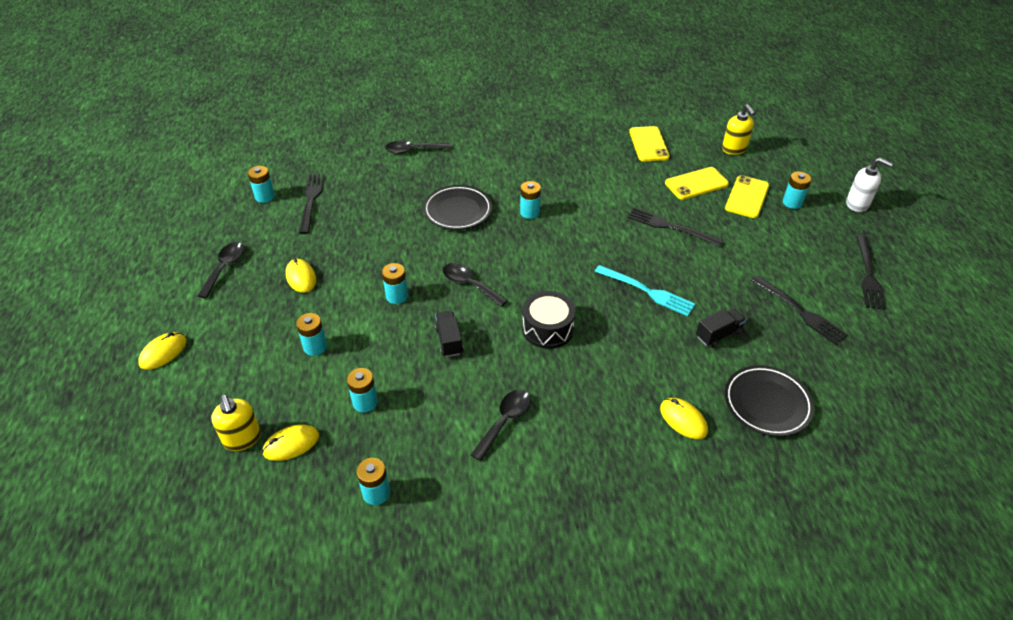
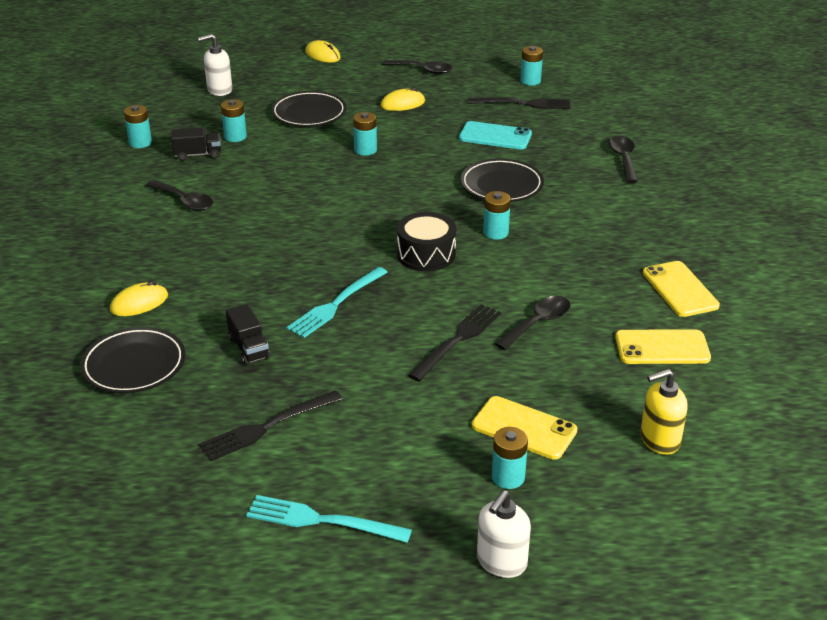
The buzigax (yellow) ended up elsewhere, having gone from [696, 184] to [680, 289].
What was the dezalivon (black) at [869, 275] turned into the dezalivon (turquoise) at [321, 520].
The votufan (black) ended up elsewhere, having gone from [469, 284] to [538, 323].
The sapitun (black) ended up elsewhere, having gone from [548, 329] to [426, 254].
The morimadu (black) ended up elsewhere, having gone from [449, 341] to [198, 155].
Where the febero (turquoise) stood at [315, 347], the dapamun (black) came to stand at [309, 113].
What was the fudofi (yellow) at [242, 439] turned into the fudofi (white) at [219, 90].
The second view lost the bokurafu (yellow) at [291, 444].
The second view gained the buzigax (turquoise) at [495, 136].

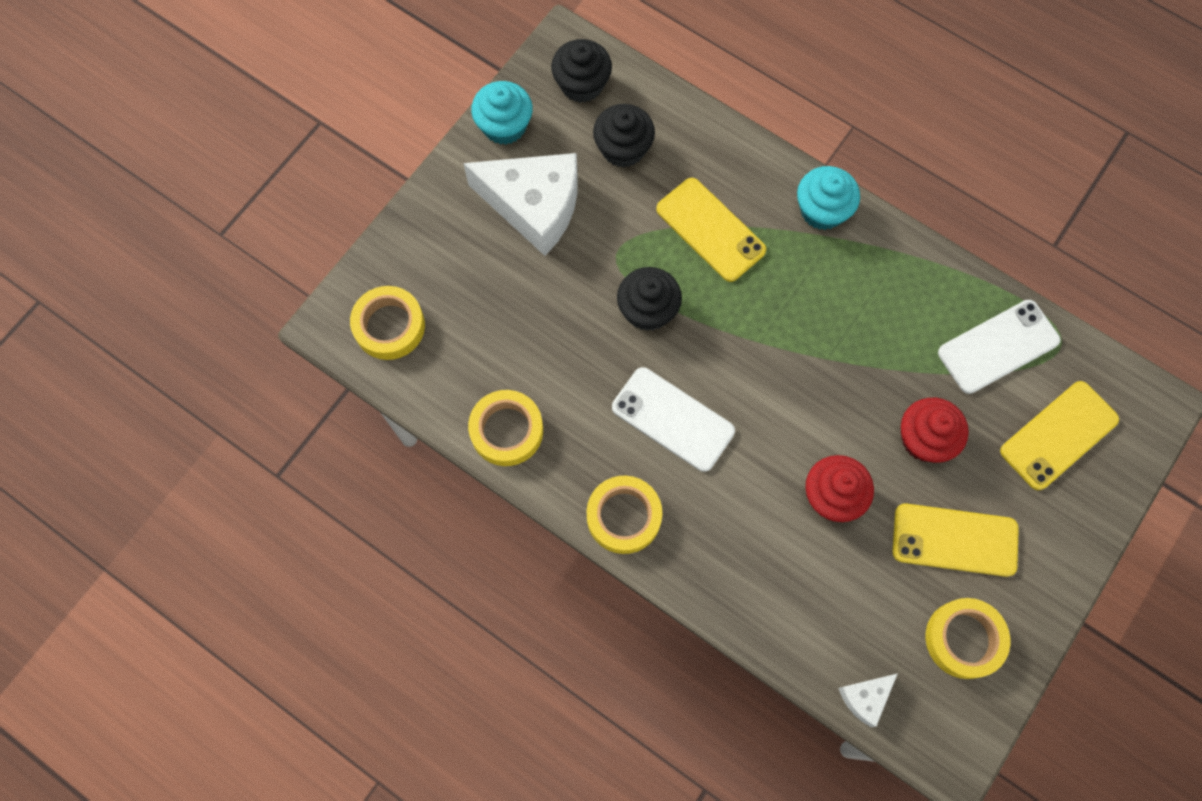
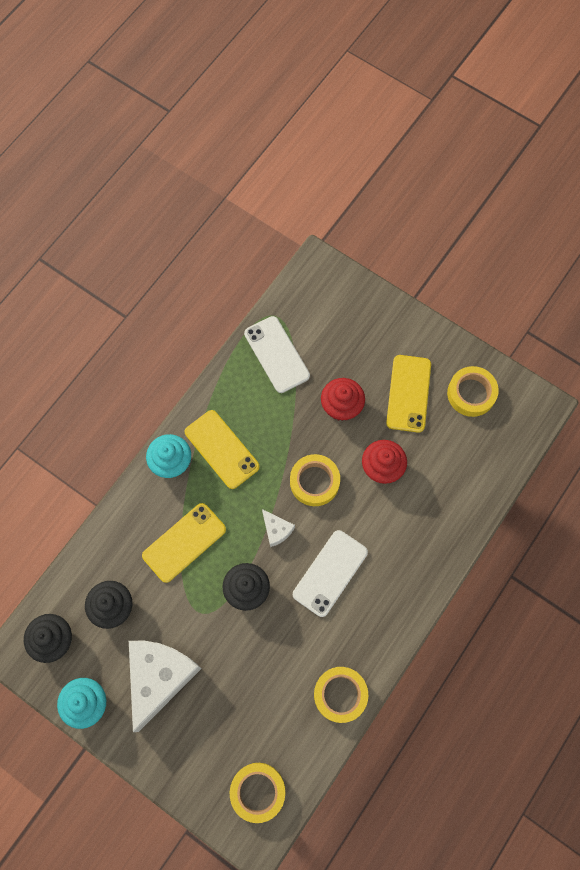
The buzigax (yellow) ended up elsewhere, having gone from [1058, 435] to [221, 449].
The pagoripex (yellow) ended up elsewhere, having gone from [624, 516] to [314, 482].
The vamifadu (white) ended up elsewhere, having gone from [865, 698] to [276, 530].

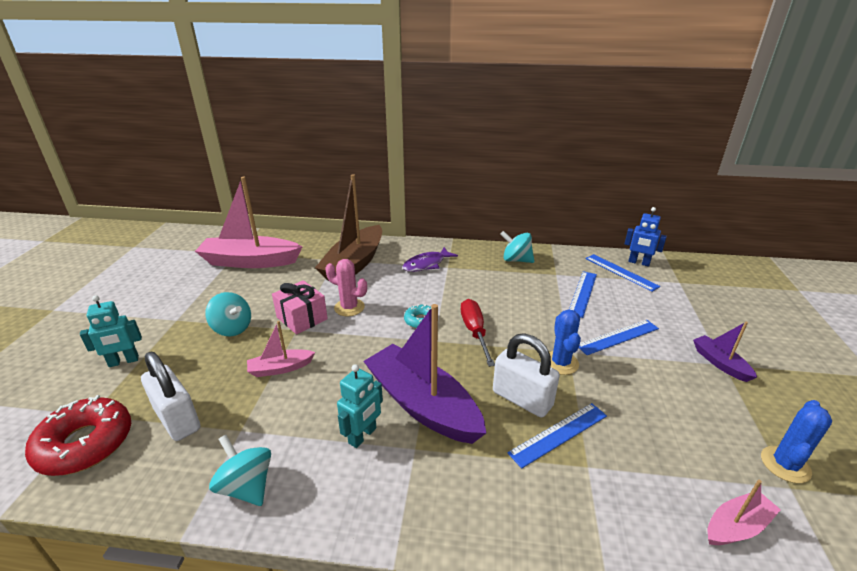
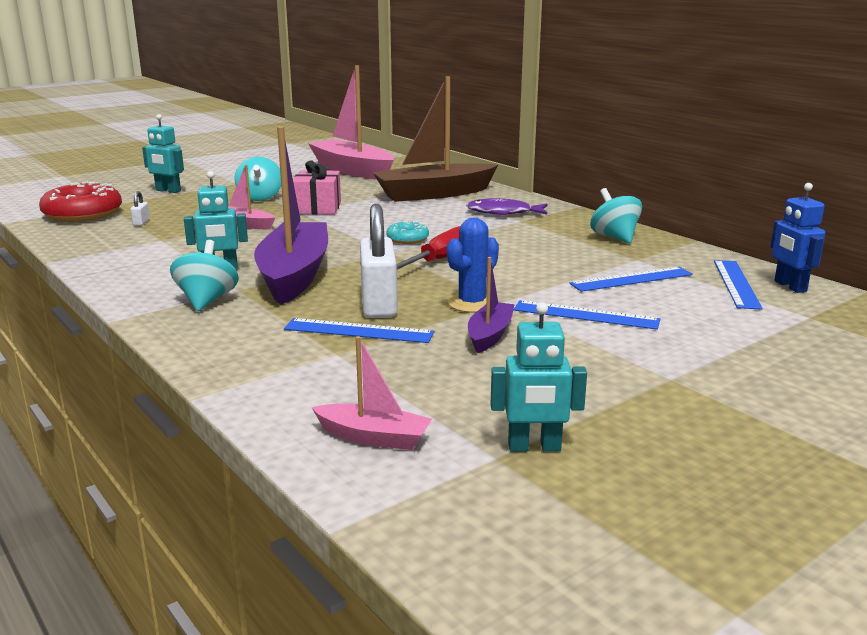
The second view lost the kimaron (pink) at [349, 307].
The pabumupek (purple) ended up elsewhere, having gone from [720, 363] to [490, 335].
The size of the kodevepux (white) at [177, 419] changed by a factor of 0.40.
Where the kimaron (blue) stood at [785, 464], the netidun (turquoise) came to stand at [534, 447].
The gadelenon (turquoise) ended up elsewhere, having gone from [246, 486] to [207, 301].

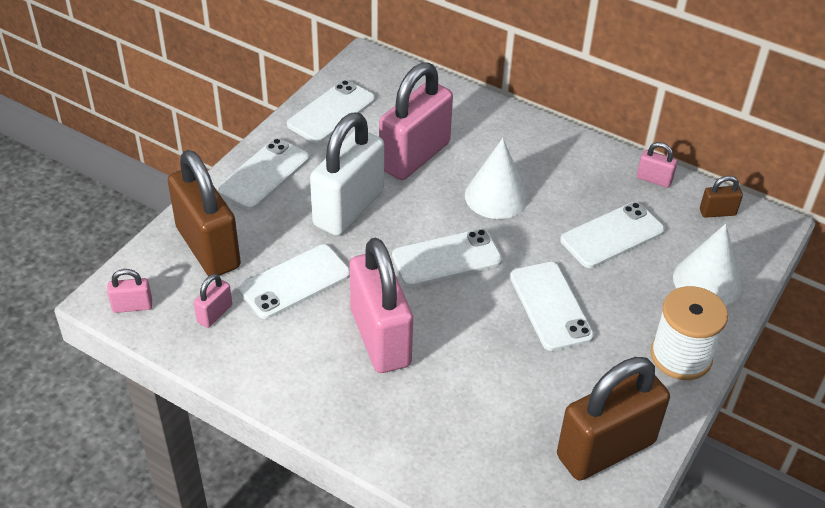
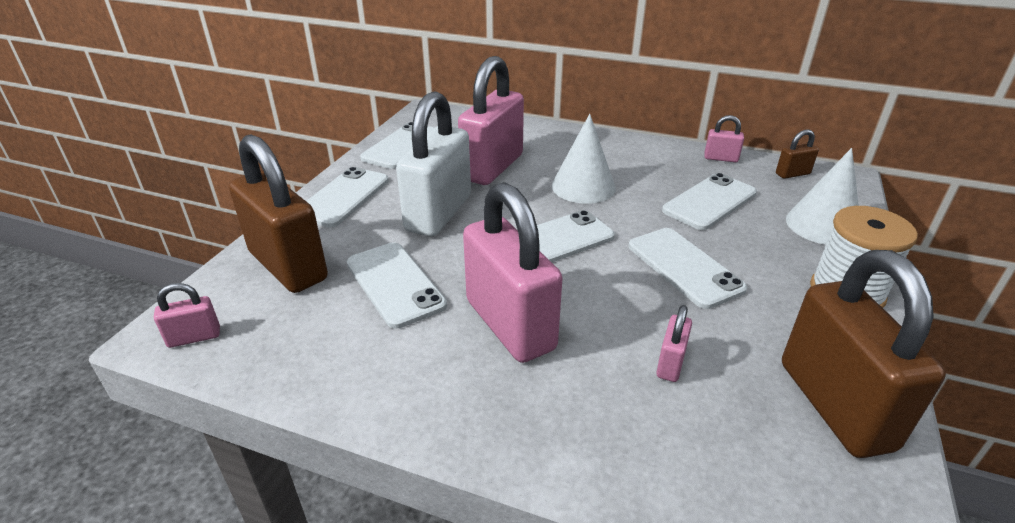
The buzigax (white) at [295, 282] ended up facing another way, 75 degrees counterclockwise from before.
The kodevepux (pink) ended up elsewhere, having gone from [214, 314] to [670, 363].
The kodevepux (brown) at [606, 449] ended up facing another way, 60 degrees counterclockwise from before.

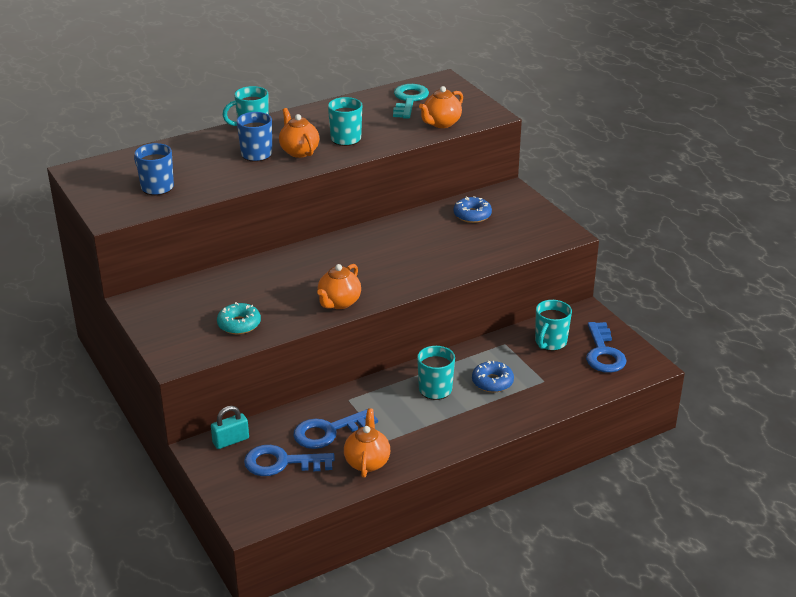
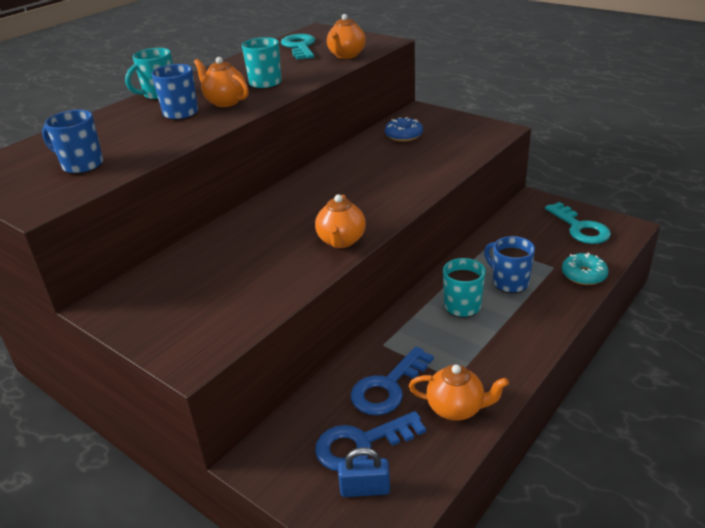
The second view lost the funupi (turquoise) at [550, 343].
The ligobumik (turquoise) ended up elsewhere, having gone from [239, 324] to [583, 275].
What was the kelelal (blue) at [603, 353] turned into the kelelal (turquoise) at [580, 228].
Where the ligobumik (blue) stood at [492, 382], the funupi (blue) came to stand at [509, 282].
The second view lost the kodevepux (turquoise) at [231, 440].
The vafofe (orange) at [367, 462] ended up facing another way, 120 degrees clockwise from before.
The second view gained the kodevepux (blue) at [365, 489].

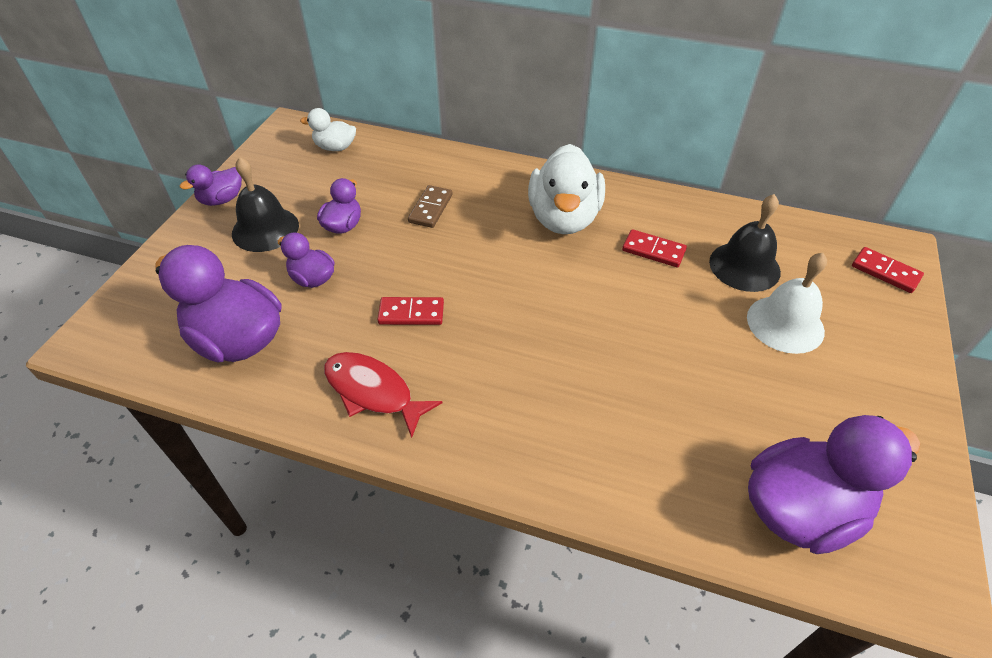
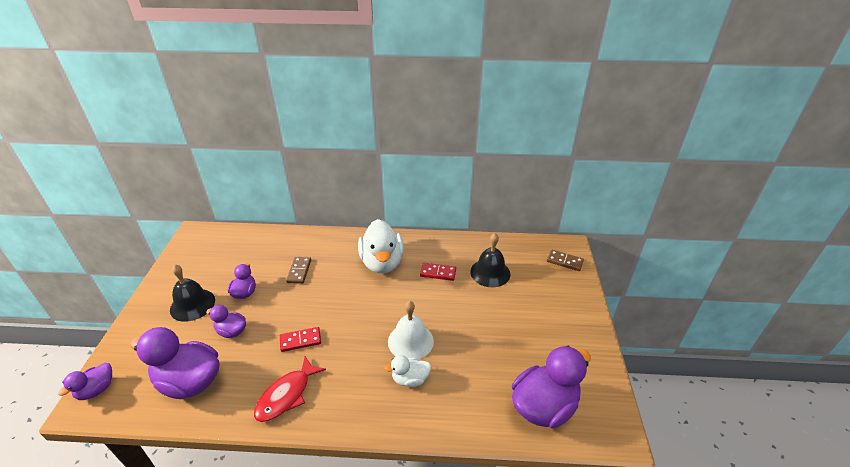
The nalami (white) ended up elsewhere, having gone from [335, 147] to [410, 379].
The nalami (purple) ended up elsewhere, having gone from [222, 199] to [97, 390].
What was the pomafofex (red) at [885, 272] turned into the pomafofex (brown) at [564, 261].
The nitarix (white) ended up elsewhere, having gone from [785, 324] to [410, 341].
The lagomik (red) at [373, 391] ended up facing another way, 75 degrees counterclockwise from before.

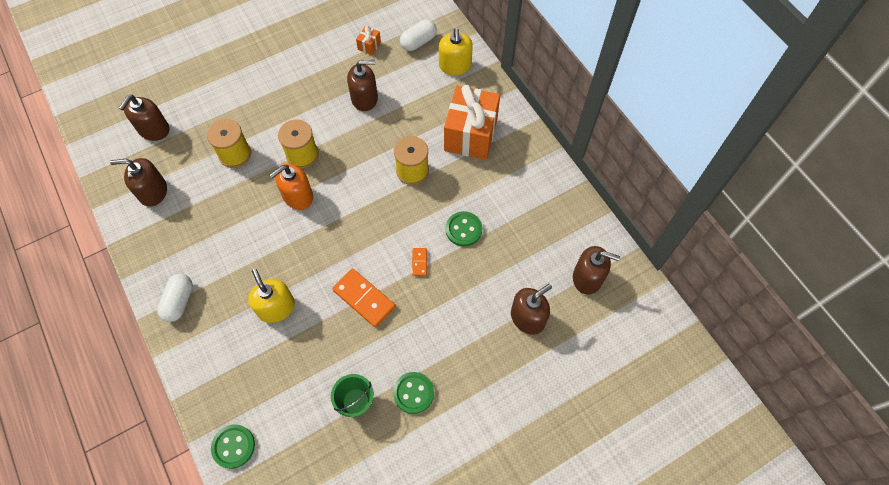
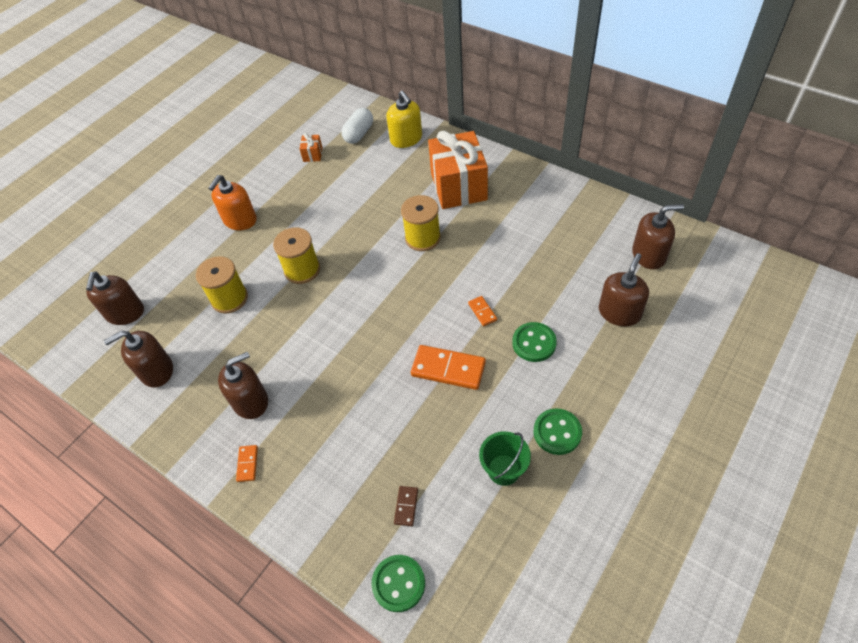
The fudofi (brown) ended up elsewhere, having gone from [364, 98] to [250, 401].
The fudofi (orange) ended up elsewhere, having gone from [298, 196] to [240, 220].
The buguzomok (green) ended up elsewhere, having gone from [463, 229] to [534, 343].
The second view lost the fudofi (yellow) at [276, 307].
Where the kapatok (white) stood at [179, 301], the pomafofex (orange) came to stand at [247, 464].
The second view gained the pomafofex (brown) at [406, 506].

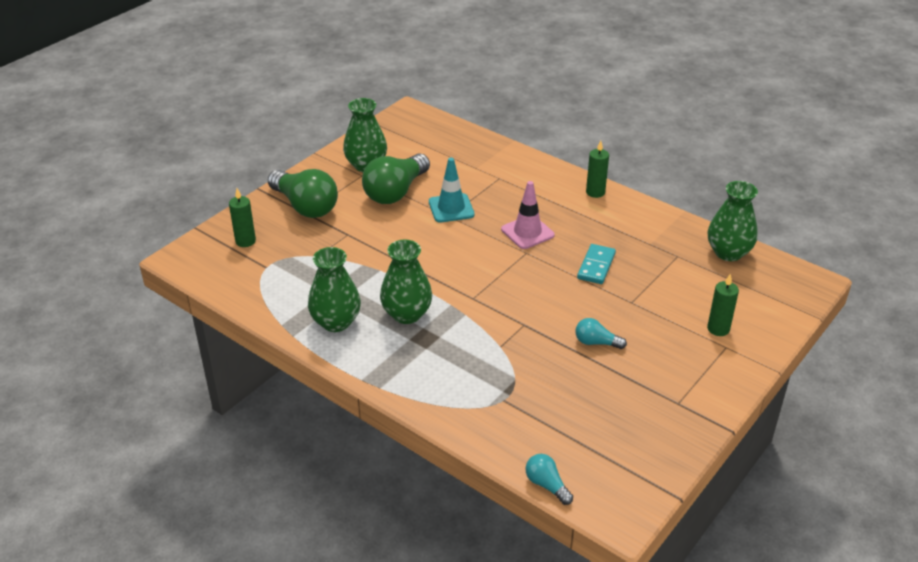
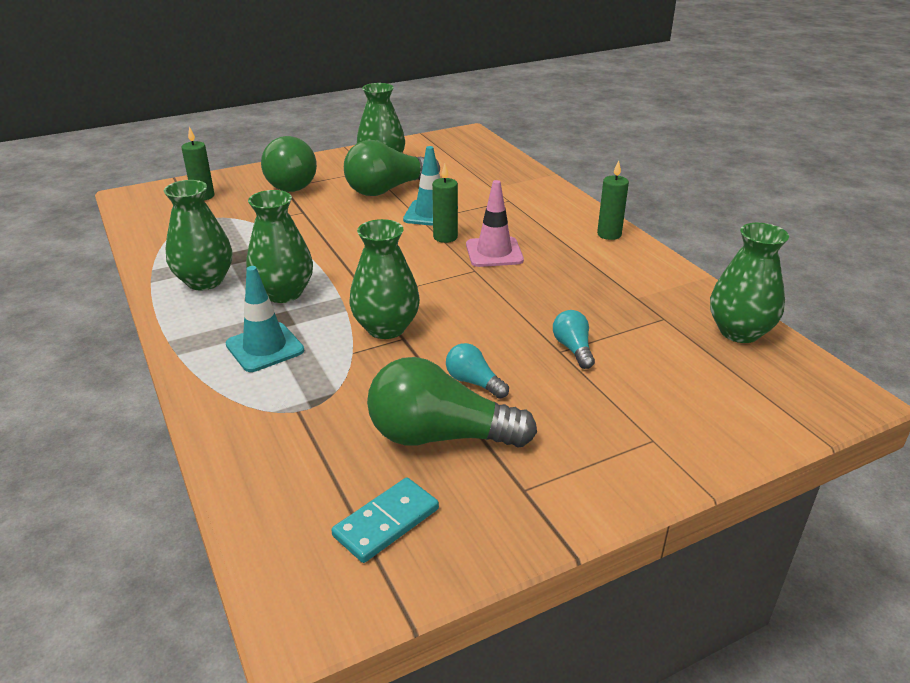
The pomafofex (turquoise) ended up elsewhere, having gone from [596, 266] to [386, 522].
The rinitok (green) ended up elsewhere, having gone from [718, 329] to [445, 237].
The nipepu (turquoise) ended up elsewhere, having gone from [546, 485] to [573, 349].
The second view gained the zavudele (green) at [386, 328].
The second view gained the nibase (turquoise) at [265, 347].
The second view gained the nipepu (green) at [440, 436].

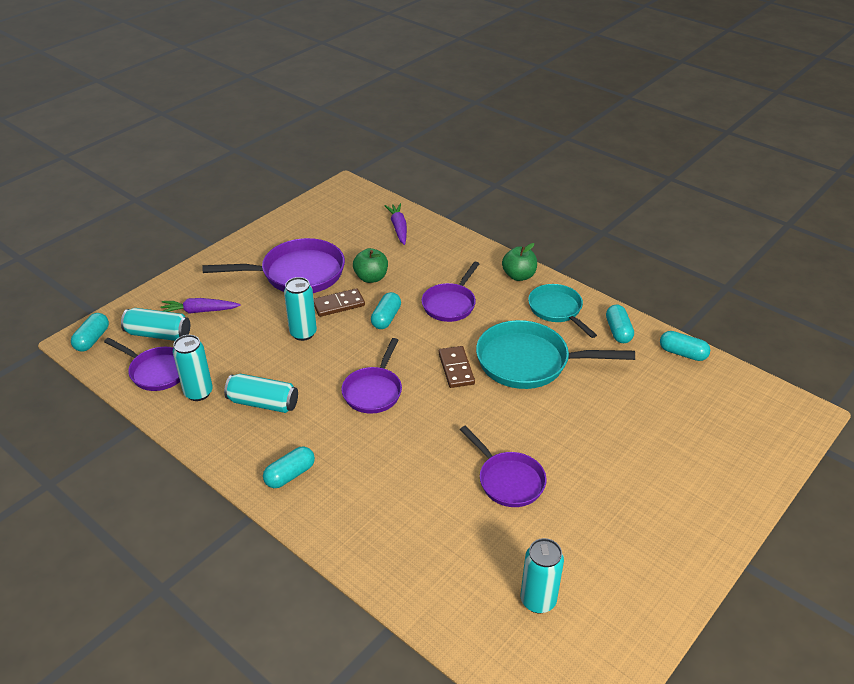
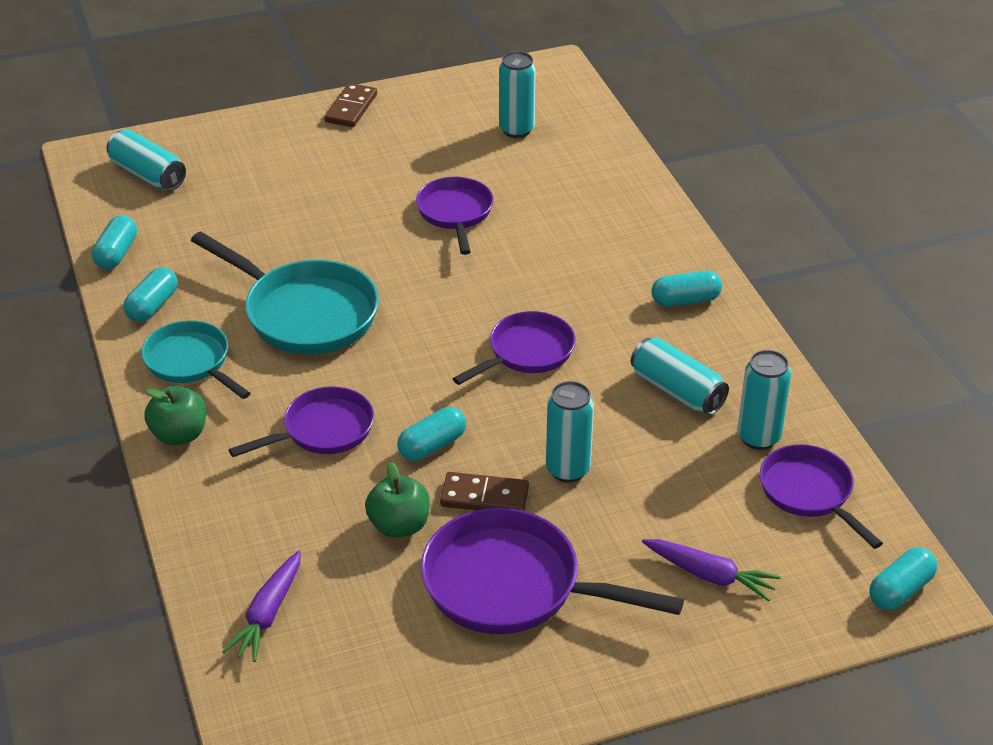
The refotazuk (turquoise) at [557, 310] ended up facing another way, 135 degrees clockwise from before.
The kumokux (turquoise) ended up elsewhere, having gone from [158, 334] to [148, 175].
The kapatok (turquoise) at [682, 353] ended up facing another way, 45 degrees clockwise from before.
The pomafofex (brown) ended up elsewhere, having gone from [456, 369] to [351, 108].

